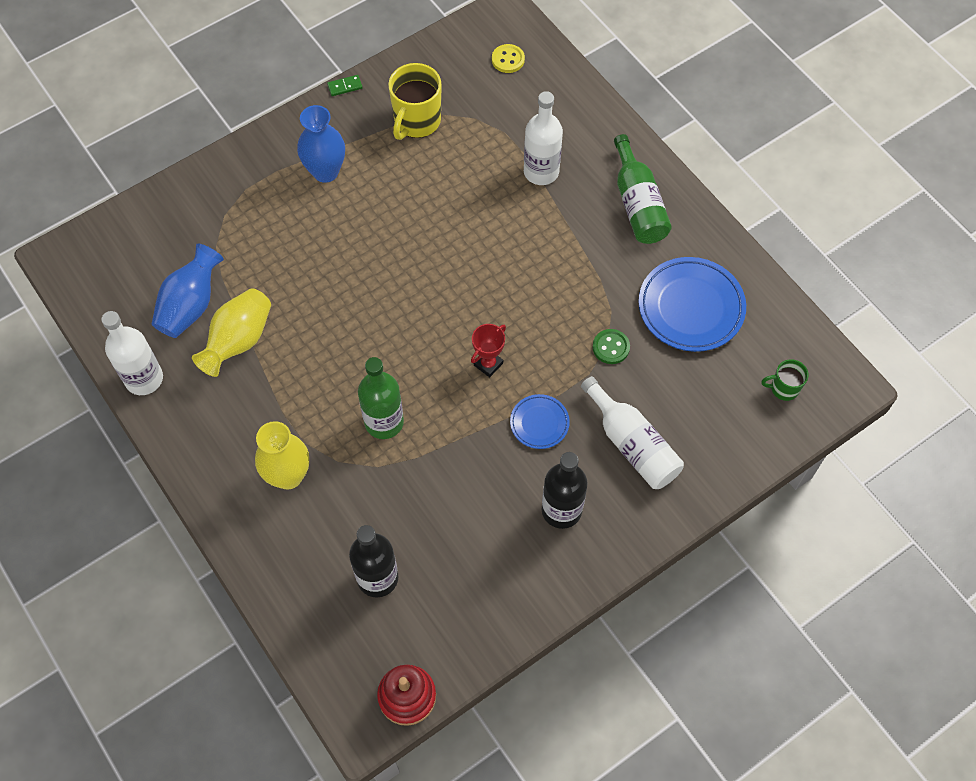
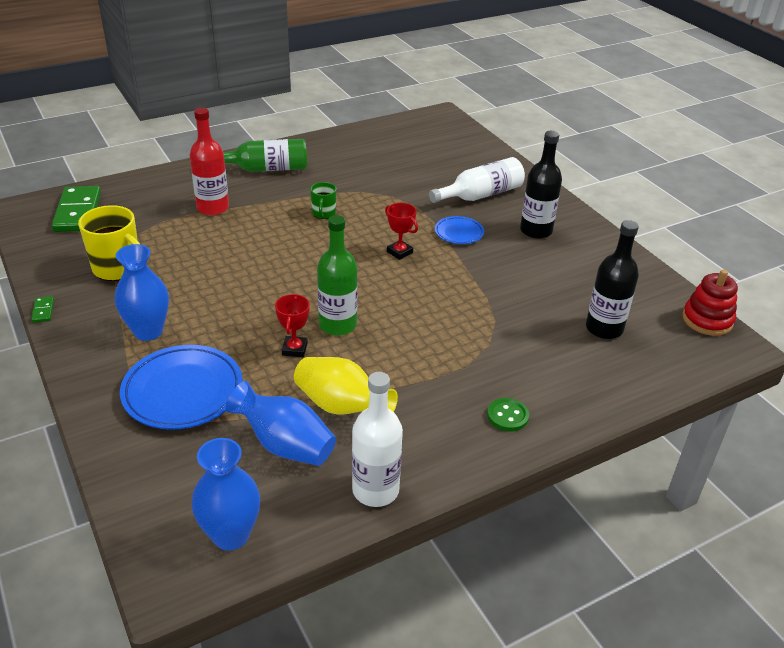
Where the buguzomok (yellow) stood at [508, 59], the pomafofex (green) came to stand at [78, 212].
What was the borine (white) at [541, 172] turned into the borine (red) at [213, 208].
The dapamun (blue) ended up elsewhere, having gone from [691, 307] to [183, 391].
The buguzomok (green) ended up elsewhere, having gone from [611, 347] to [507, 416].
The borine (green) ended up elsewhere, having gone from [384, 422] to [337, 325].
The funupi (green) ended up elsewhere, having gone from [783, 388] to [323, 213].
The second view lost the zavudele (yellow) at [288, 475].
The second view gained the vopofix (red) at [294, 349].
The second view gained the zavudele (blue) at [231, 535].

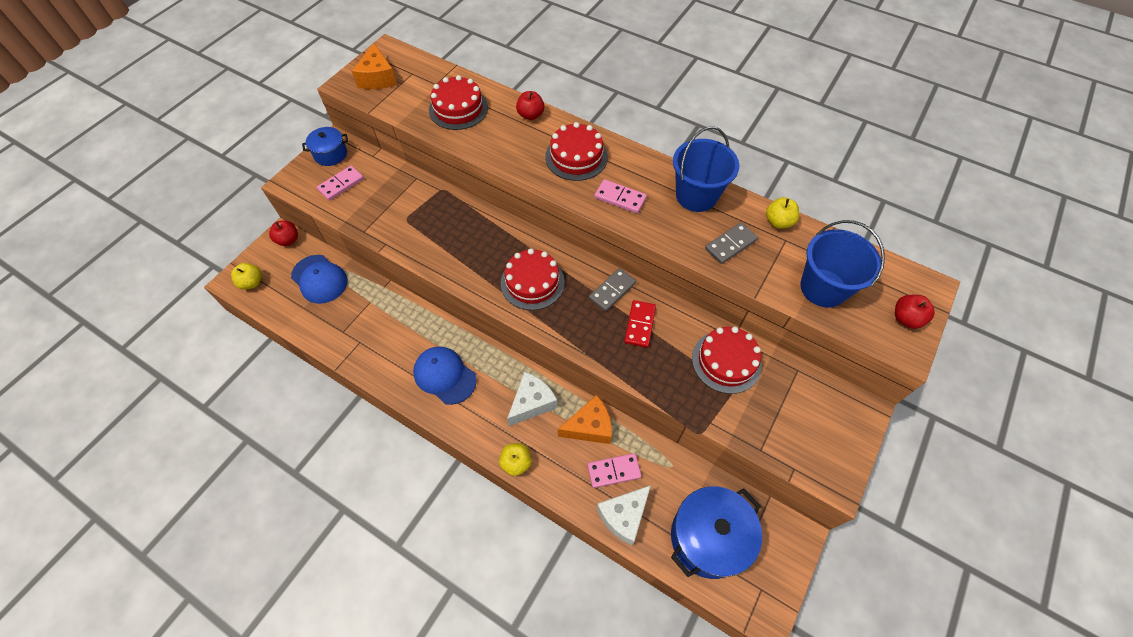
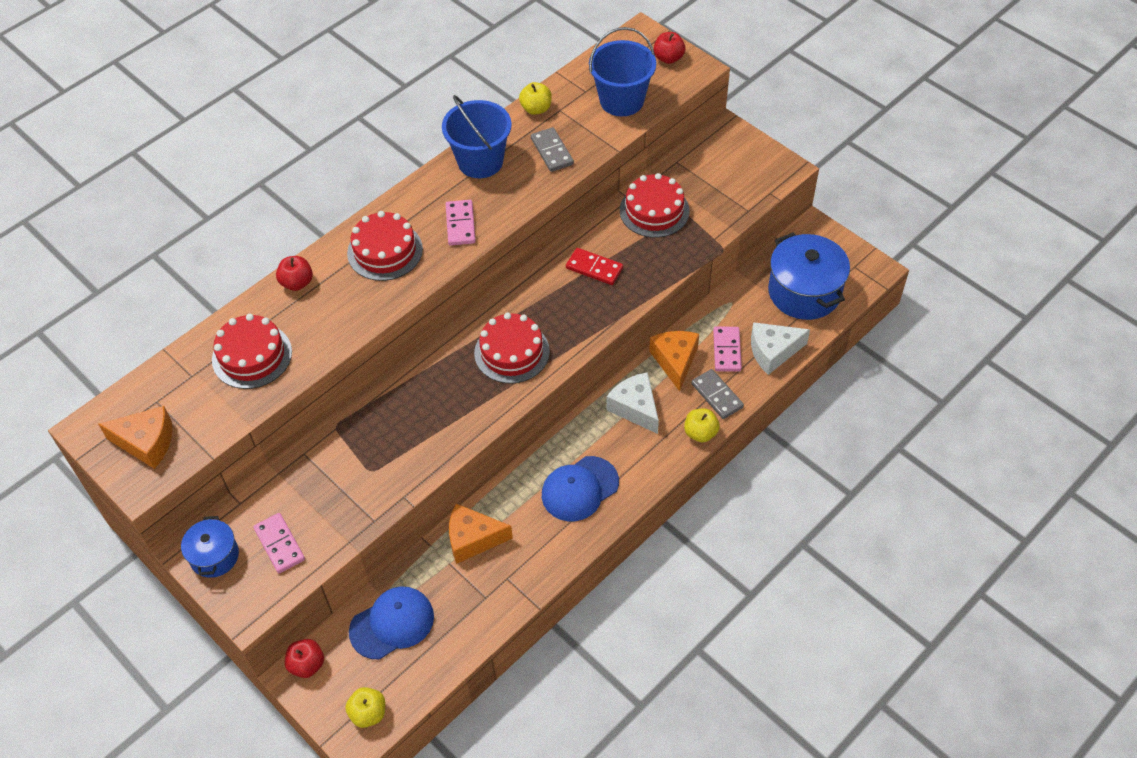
The pomafofex (pink) at [620, 198] ended up facing another way, 45 degrees counterclockwise from before.
The pomafofex (grey) ended up elsewhere, having gone from [612, 291] to [717, 395].
The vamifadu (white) at [623, 516] ended up facing another way, 105 degrees clockwise from before.
The second view gained the vamifadu (orange) at [473, 539].

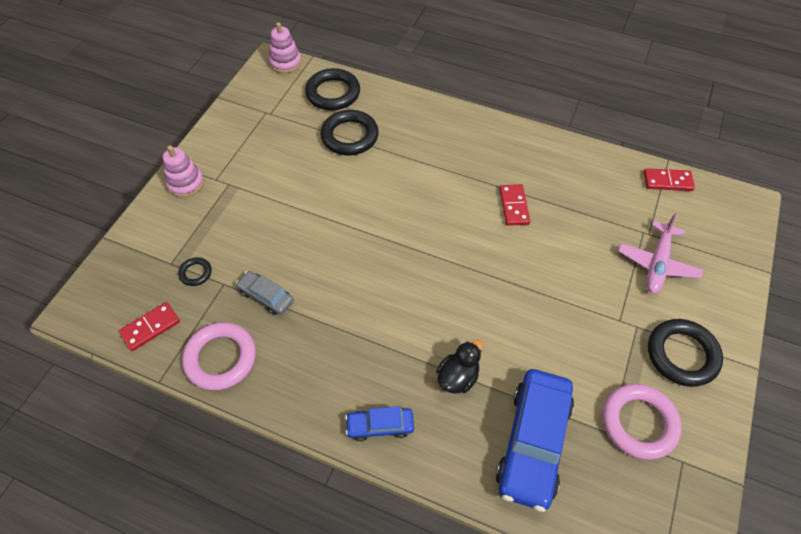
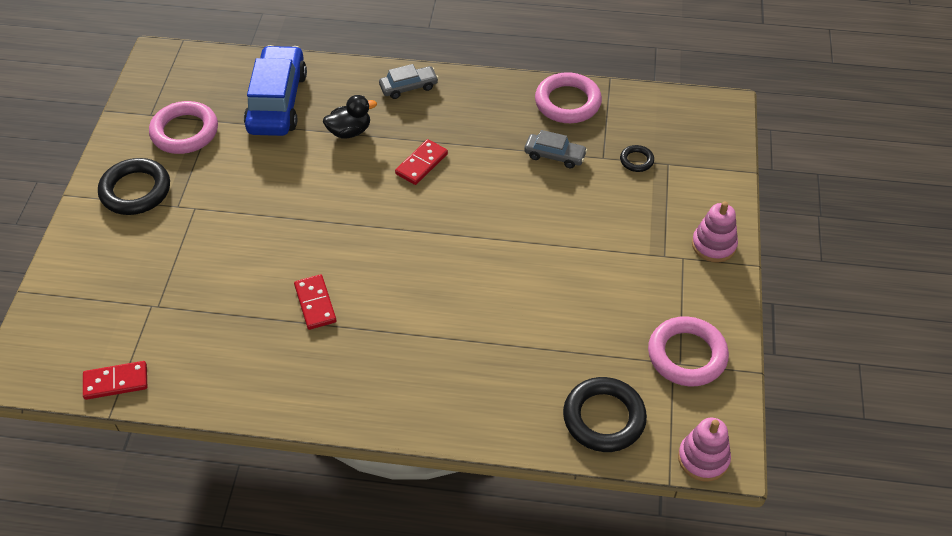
The second view lost the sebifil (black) at [350, 136].
The second view lost the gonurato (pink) at [657, 263].
The pomafofex (red) ended up elsewhere, having gone from [150, 327] to [421, 164].
The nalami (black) at [458, 377] ended up facing another way, 135 degrees counterclockwise from before.
What was the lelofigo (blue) at [380, 426] turned into the lelofigo (grey) at [409, 87].
The second view gained the sebifil (pink) at [687, 355].

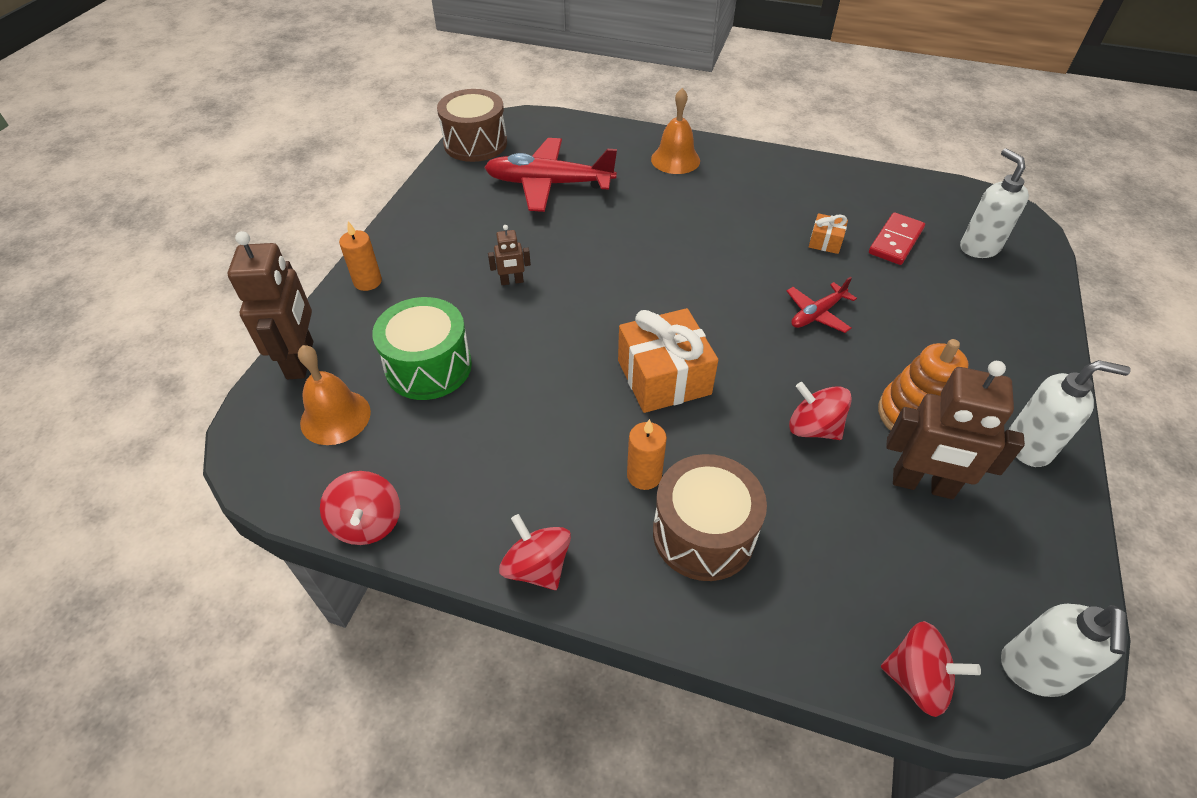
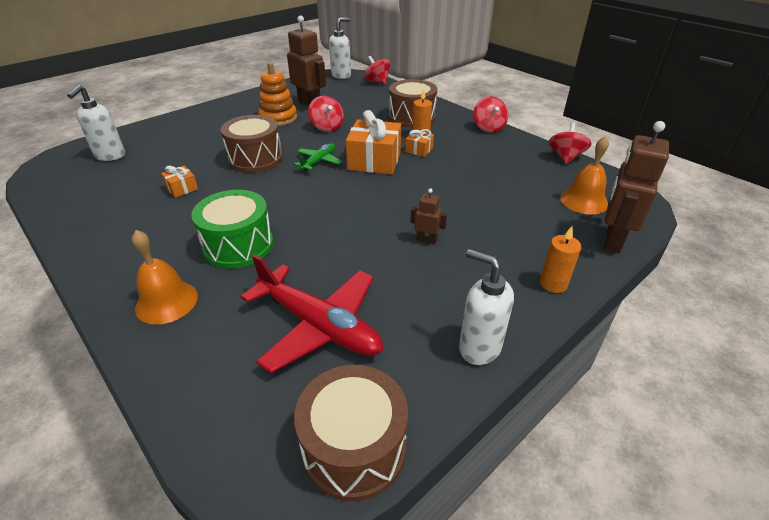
The second view lost the pomafofex (red) at [895, 241].
Where the gonurato (red) stood at [817, 314], the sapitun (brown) came to stand at [255, 158].
The sapitun (green) ended up elsewhere, having gone from [428, 367] to [238, 245].
The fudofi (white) ended up elsewhere, having gone from [1029, 447] to [479, 347].
The second view gained the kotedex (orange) at [419, 150].
The second view gained the gonurato (green) at [319, 161].

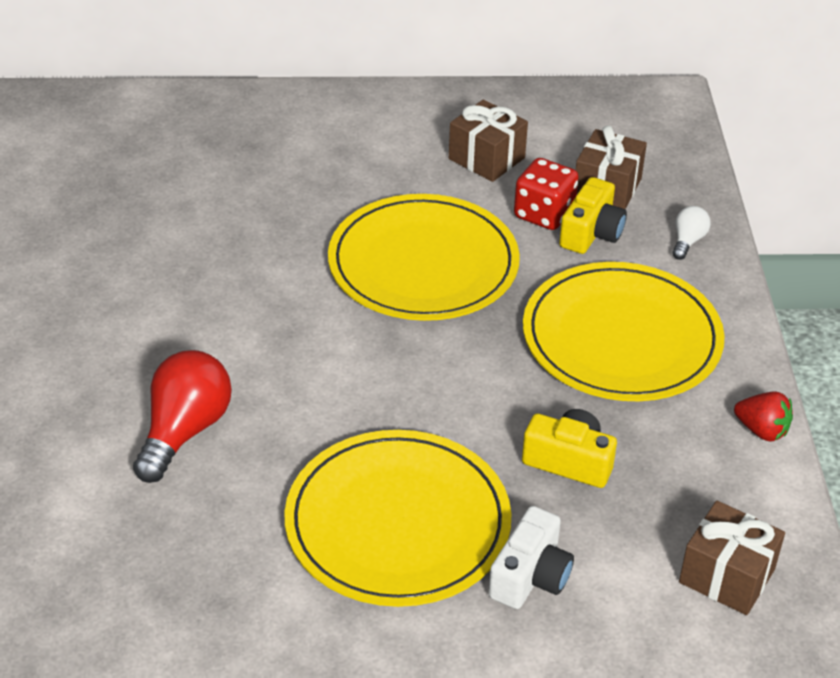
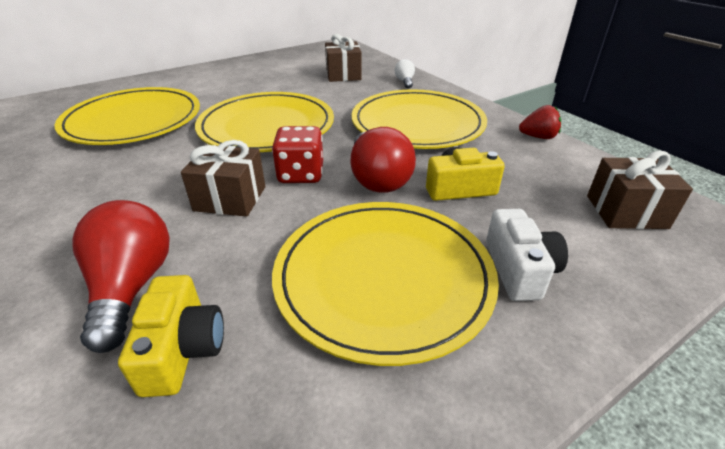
The kotedex (brown) ended up elsewhere, having gone from [486, 158] to [230, 198].
The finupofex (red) ended up elsewhere, having gone from [544, 214] to [301, 174].
The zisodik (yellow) ended up elsewhere, having gone from [591, 233] to [183, 349].
The second view gained the dapamun (yellow) at [133, 120].
The second view gained the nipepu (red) at [377, 179].

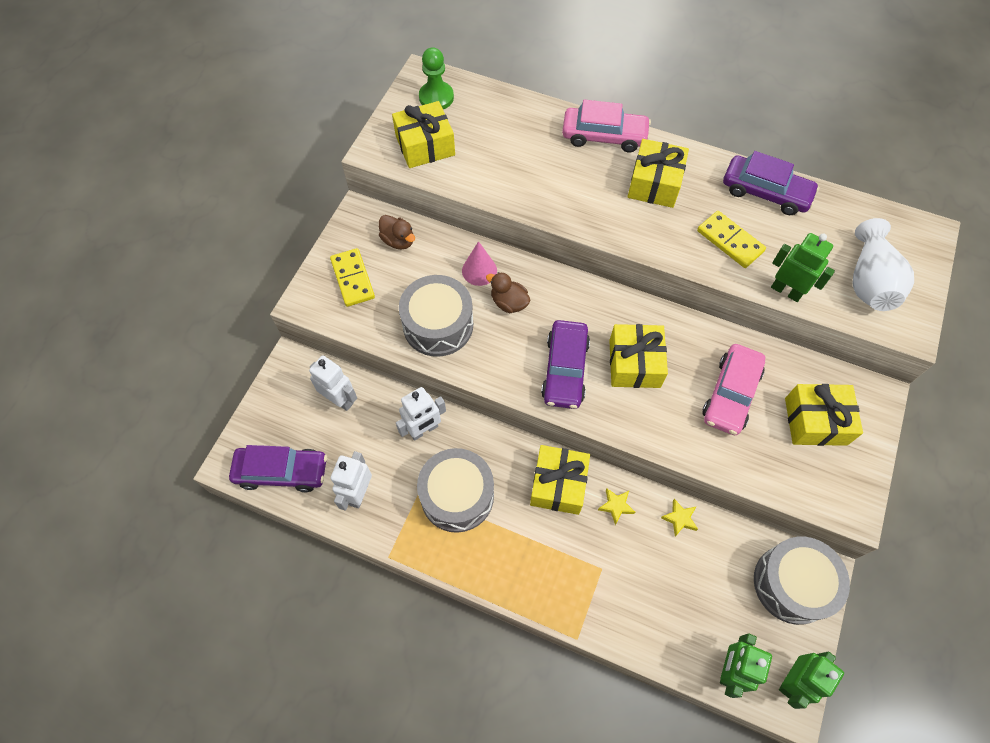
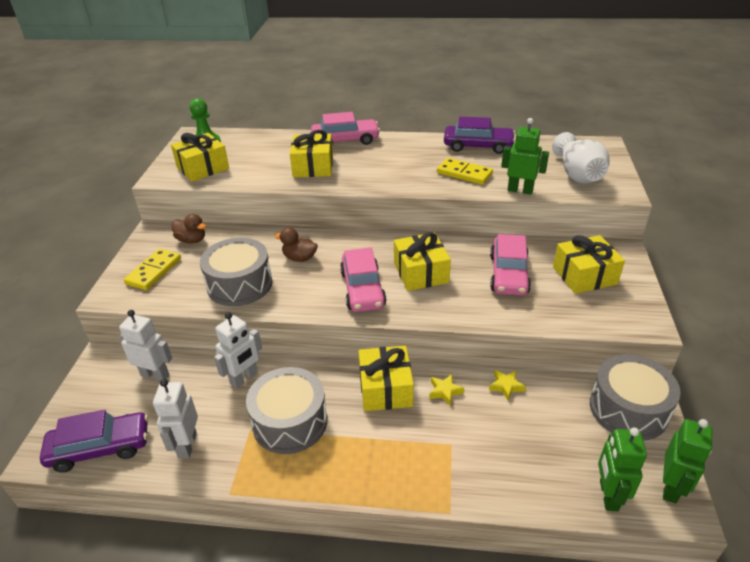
The kotedex (yellow) ended up elsewhere, having gone from [654, 184] to [313, 166].
The second view lost the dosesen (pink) at [479, 270].
The pomafofex (yellow) at [352, 279] ended up facing another way, 60 degrees clockwise from before.
What was the lelofigo (purple) at [565, 369] turned into the lelofigo (pink) at [362, 289].

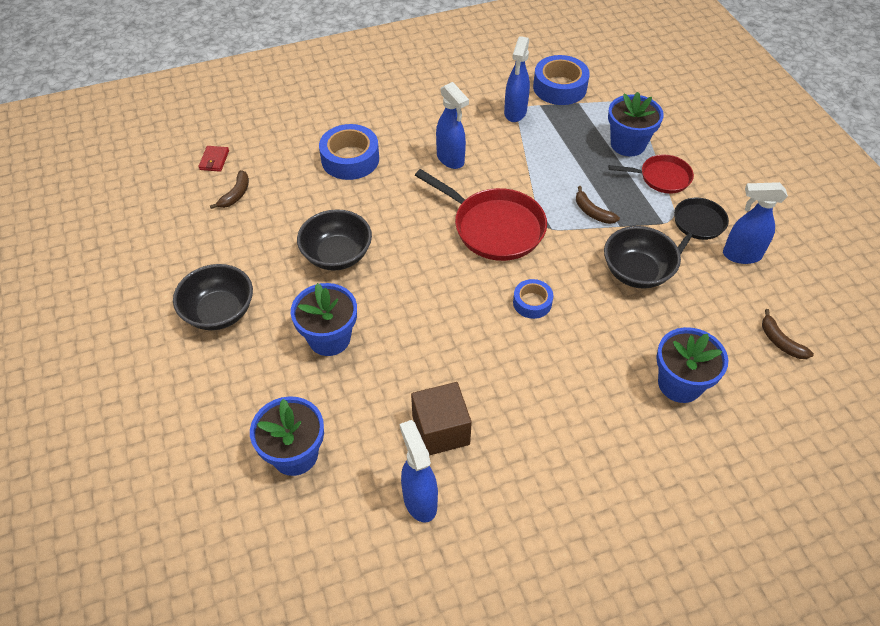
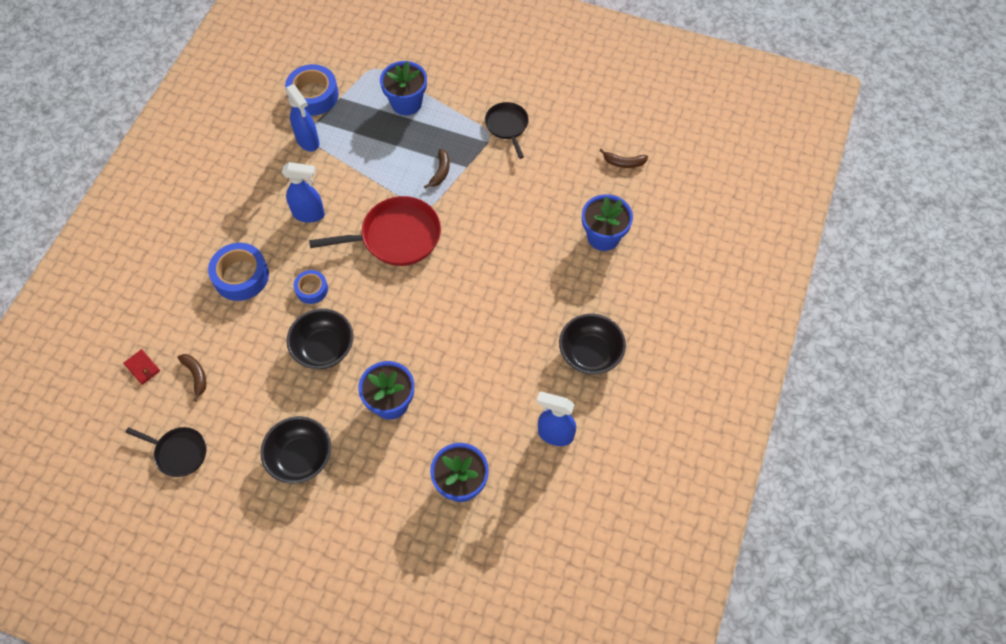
The second view lost the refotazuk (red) at [661, 177].
The second view lost the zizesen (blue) at [741, 255].
The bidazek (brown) at [592, 212] ended up facing another way, 75 degrees counterclockwise from before.
The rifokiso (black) ended up elsewhere, having gone from [636, 272] to [590, 353].
The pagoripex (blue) ended up elsewhere, having gone from [532, 302] to [312, 289].
The second view lost the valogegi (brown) at [441, 430].
The second view gained the refotazuk (black) at [179, 452].

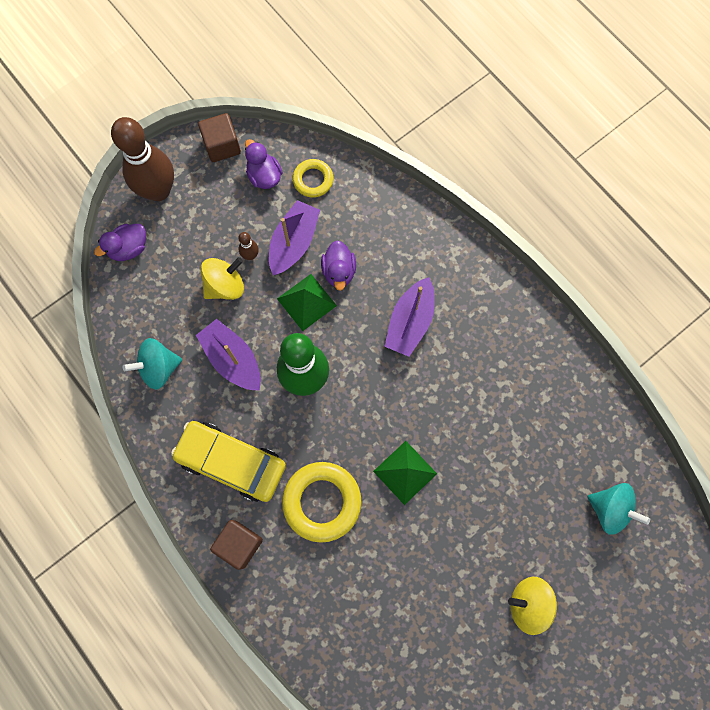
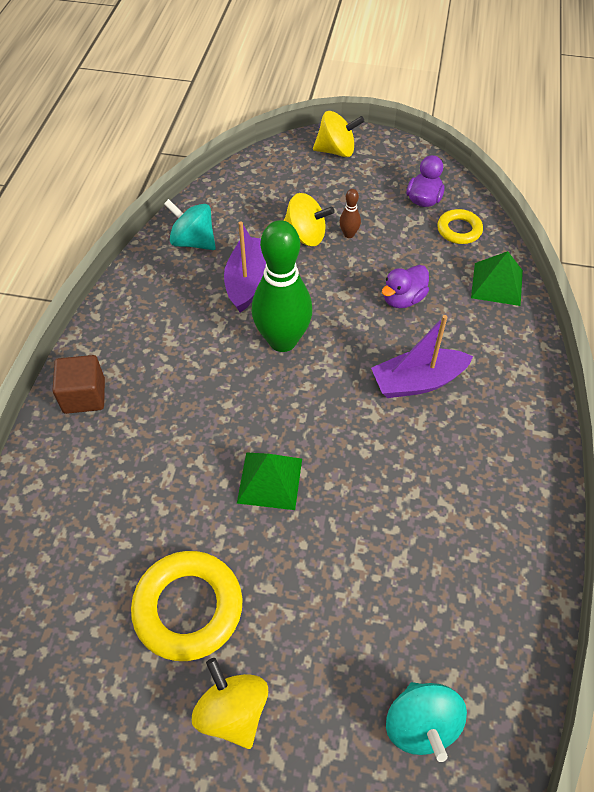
The second view lost the valogegi (brown) at [222, 146].
Where the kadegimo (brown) stood at [158, 190], the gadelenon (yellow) came to stand at [336, 151].
The second view lost the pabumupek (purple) at [294, 243].
The second view lost the nalami (purple) at [129, 248].
The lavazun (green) ended up elsewhere, having gone from [306, 302] to [497, 284].
The second view lost the lelofigo (yellow) at [231, 462].
The sebifil (yellow) ended up elsewhere, having gone from [322, 502] to [188, 608].

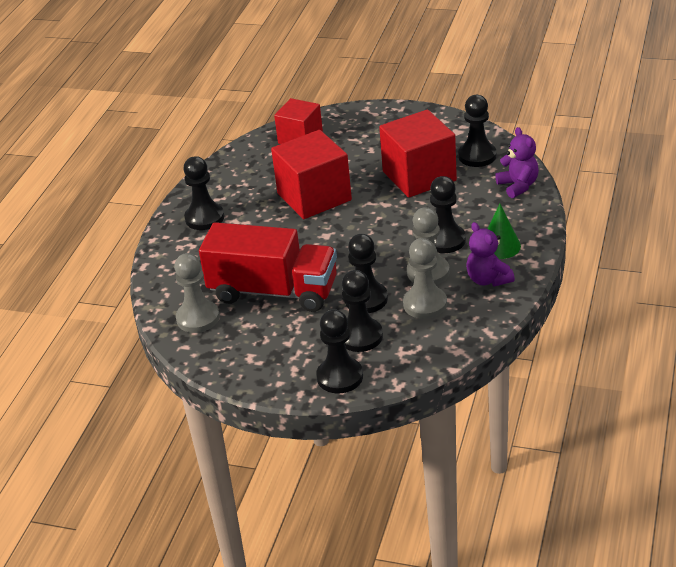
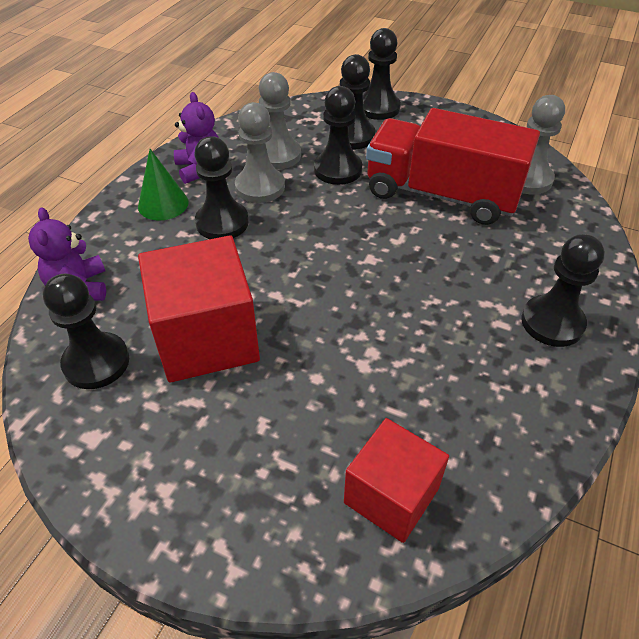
The second view lost the valogegi (red) at [314, 197].

